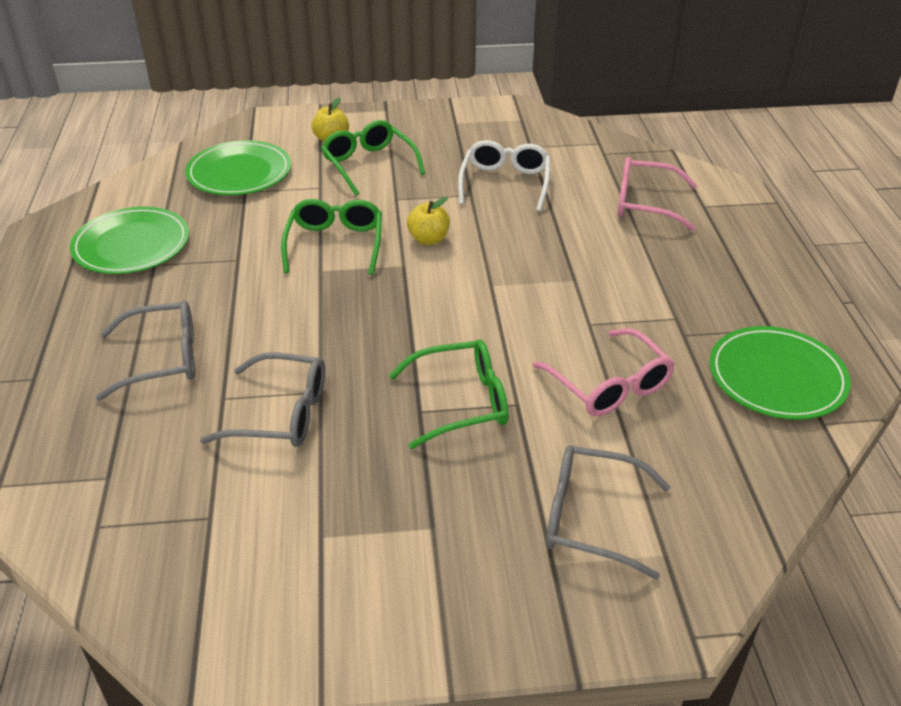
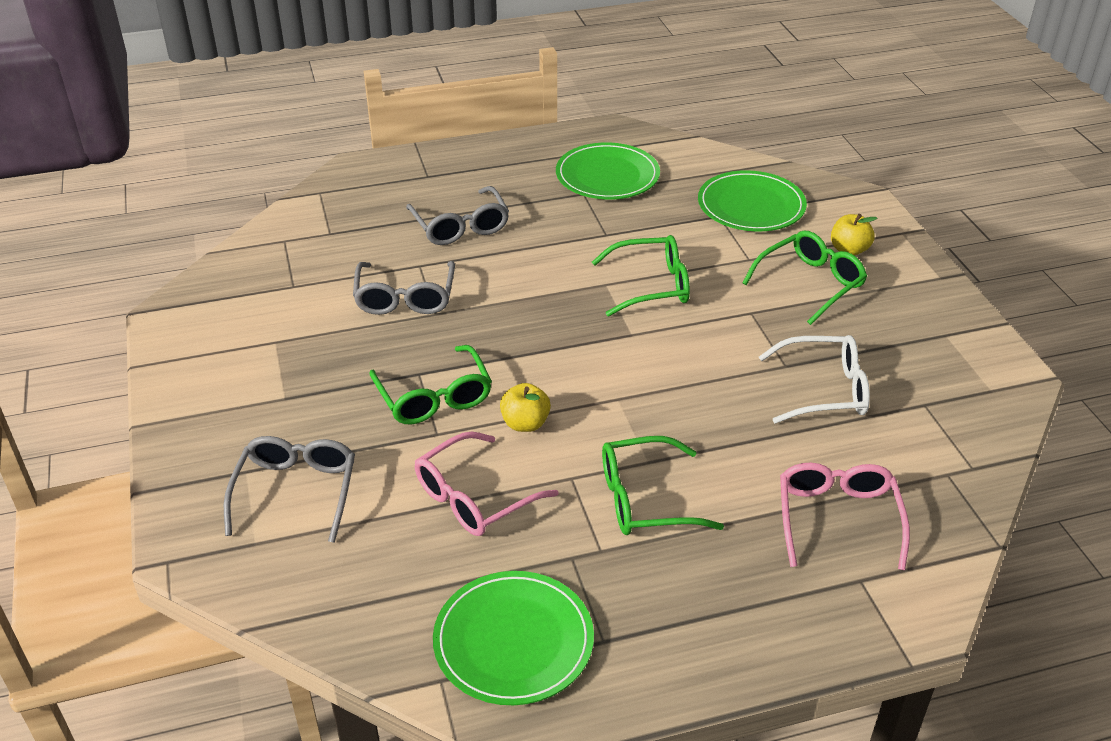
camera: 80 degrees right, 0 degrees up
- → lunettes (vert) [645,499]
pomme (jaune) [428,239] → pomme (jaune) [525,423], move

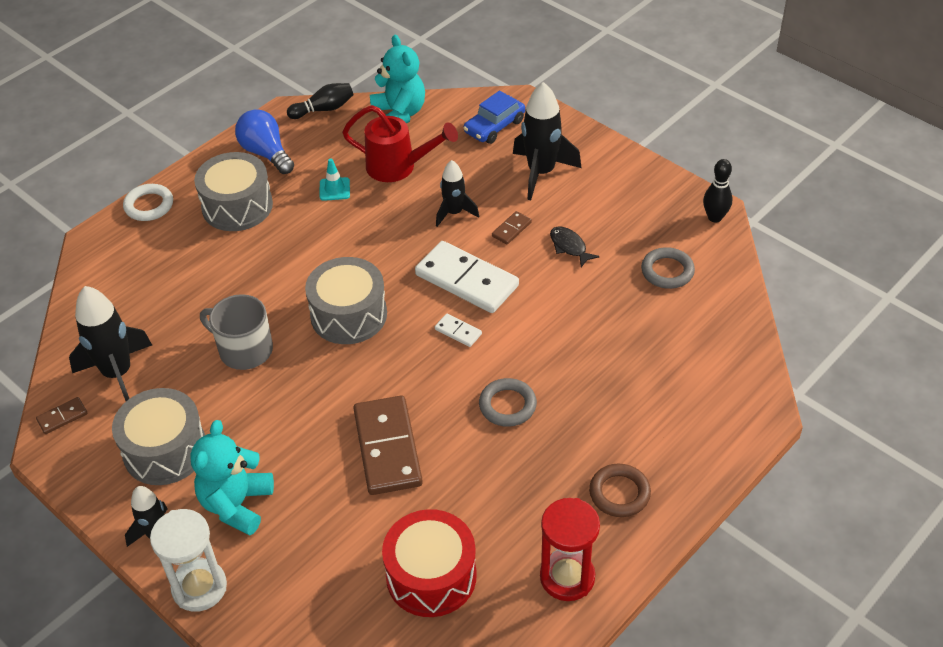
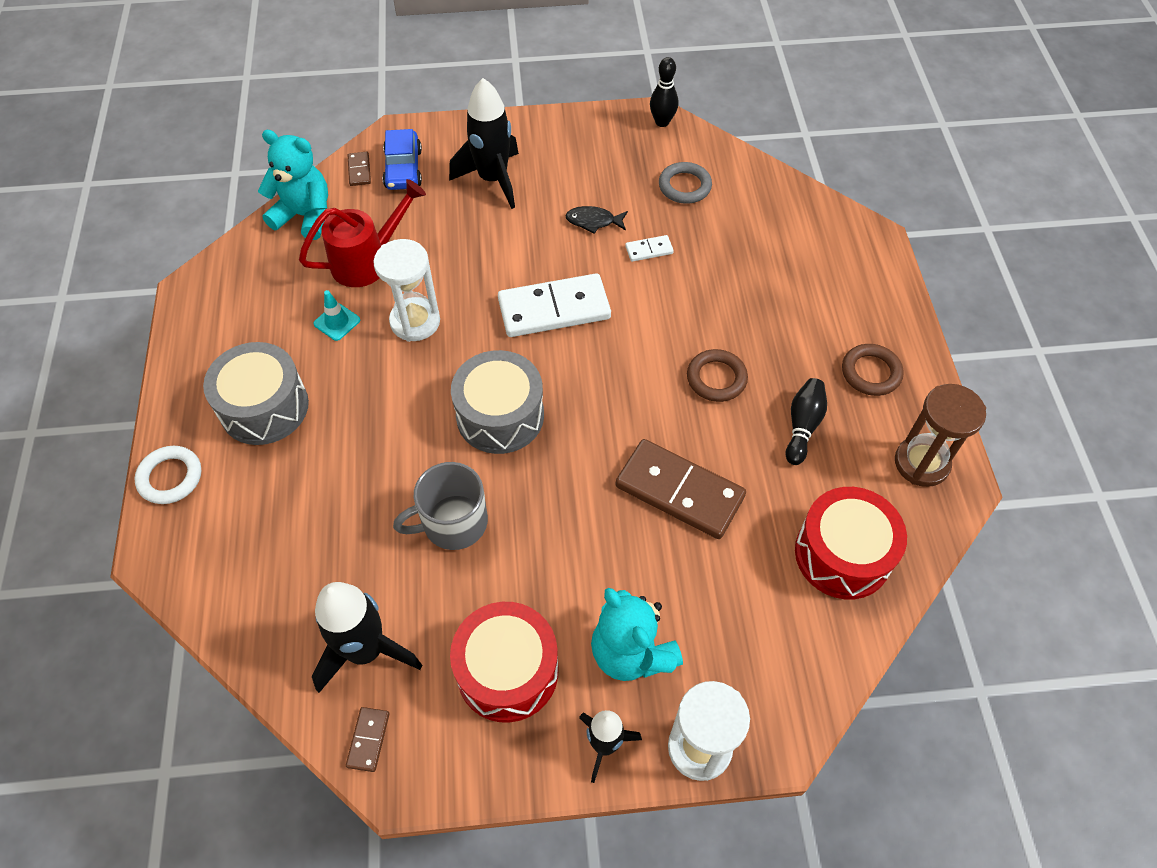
camera: 50 degrees left, 10 degrees up
ampoule (bleu) [266,153] → -
fusée (noir) [454,213] → -
- → sablier (blanc) [415,321]
quille (noir) [324,109] → quille (noir) [802,426], move
domino (blanc) [458,331] → domino (blanc) [649,250], move
domino (marron) [511,229] → domino (marron) [359,170], move
tambour (gris) [165,450] → tambour (rouge) [507,671]
anneau (gris) [507,405] → anneau (marron) [716,378]
sablier (rouge) [567,577] → sablier (marron) [921,463]

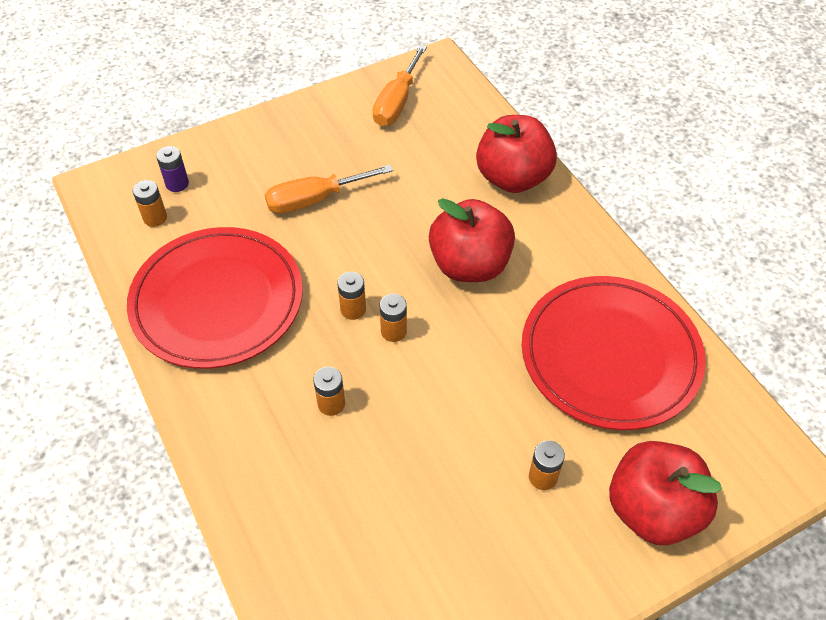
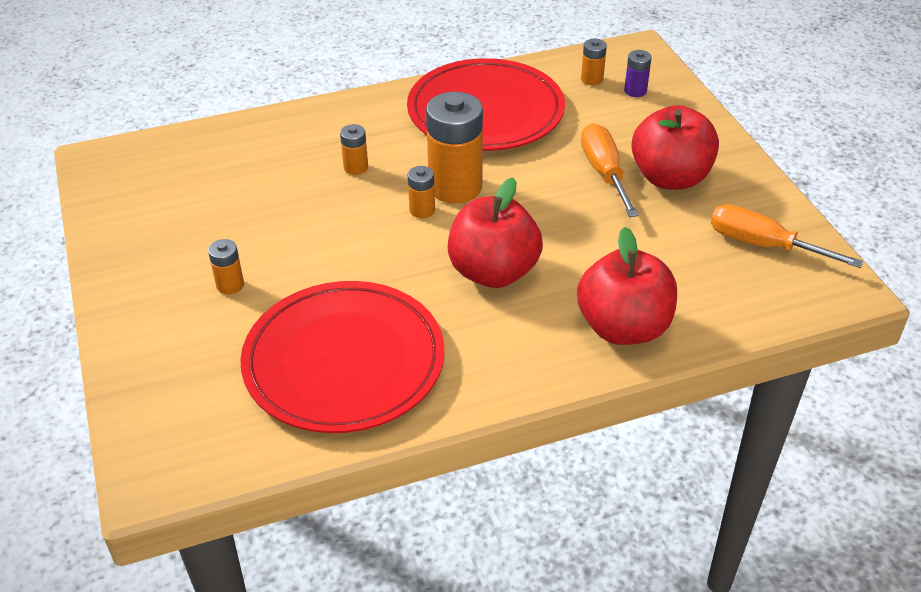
camera: 100 degrees right, 10 degrees down
pomme (rouge) [652,510] → pomme (rouge) [670,178], move
pile (orange) [353,309] → pile (orange) [455,187], x2.13

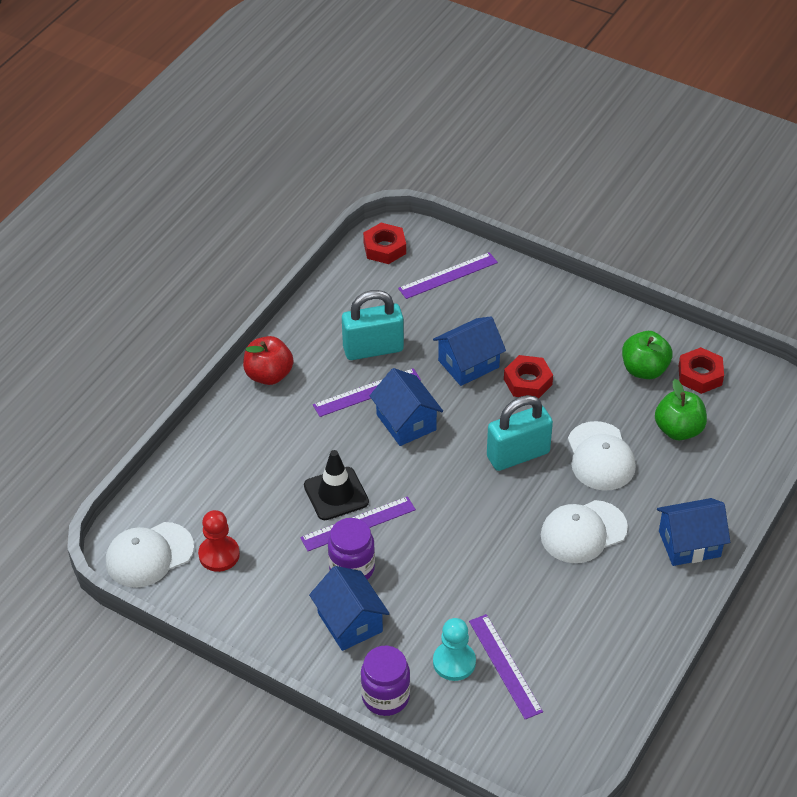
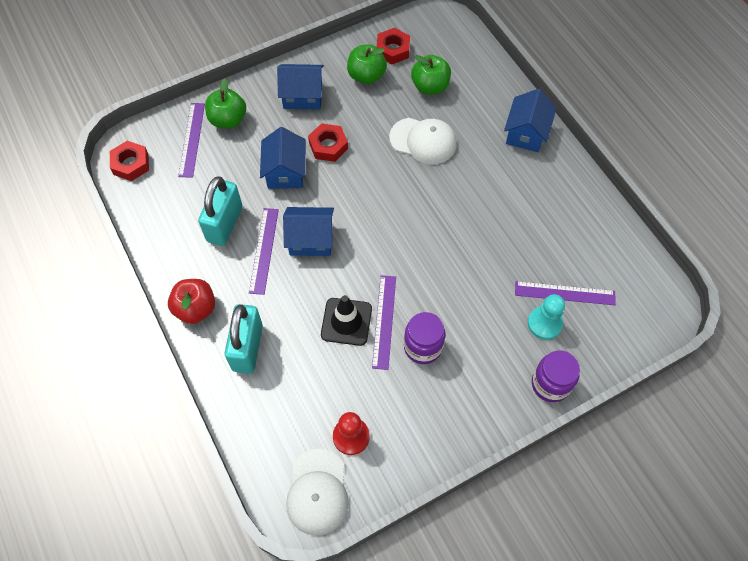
camera: 60 degrees left, 15 degrees up
casquette (blanc) [583,532] → -
- → pomme (vert) [228,120]
maison (bleu) [350,622] → maison (bleu) [302,96], move
cadenas (turquoise) [518,455] → cadenas (turquoise) [247,348], move

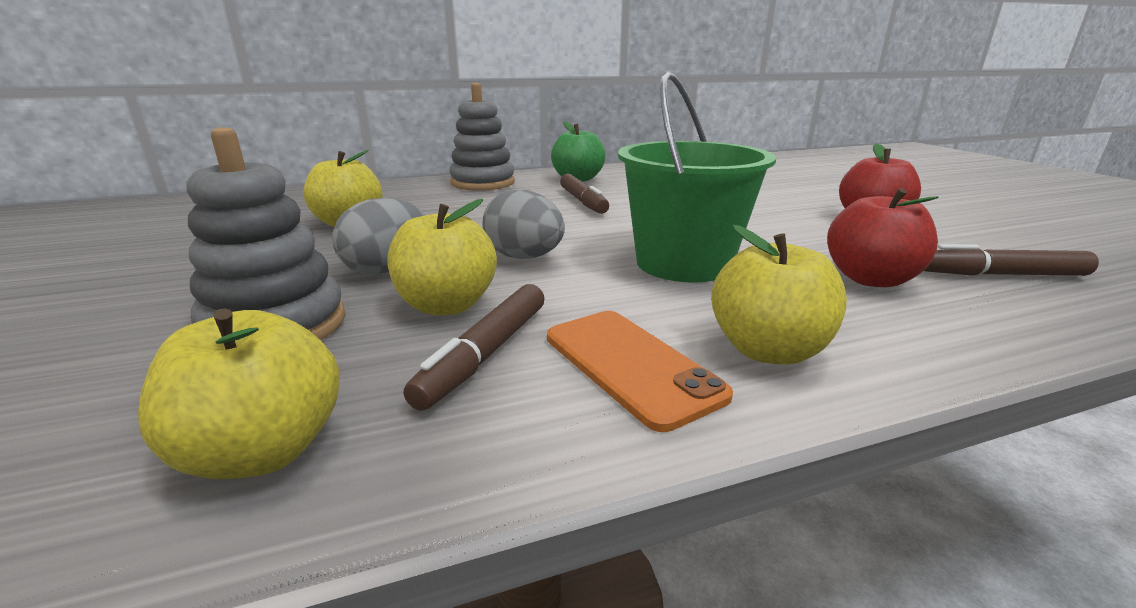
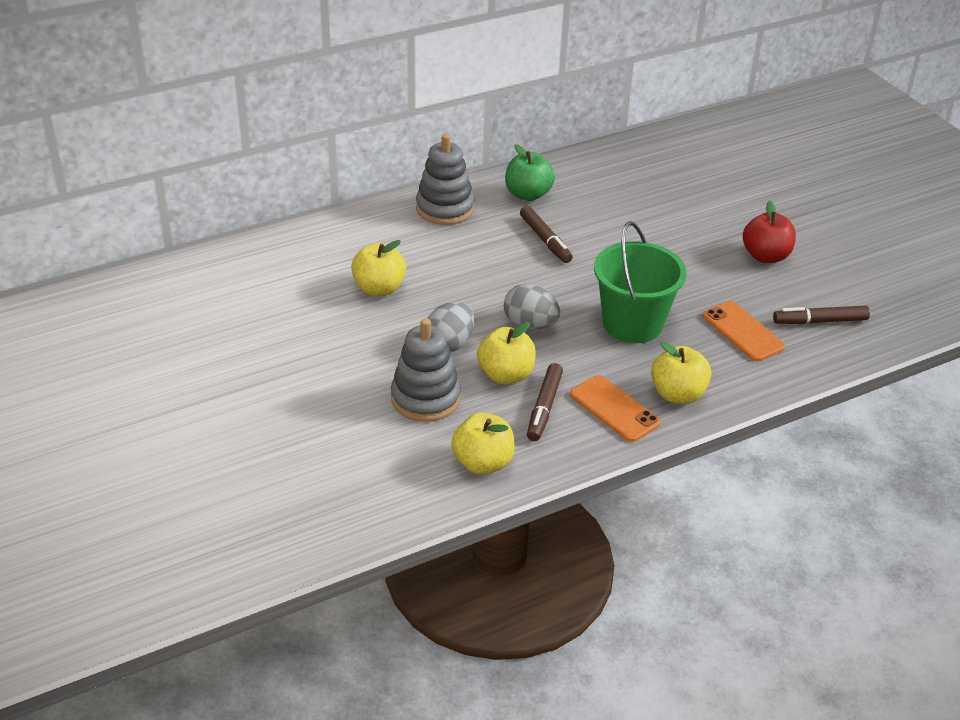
camera: 10 degrees left, 15 degrees up
pomme (rouge) [870,279] → téléphone (orange) [743,332]

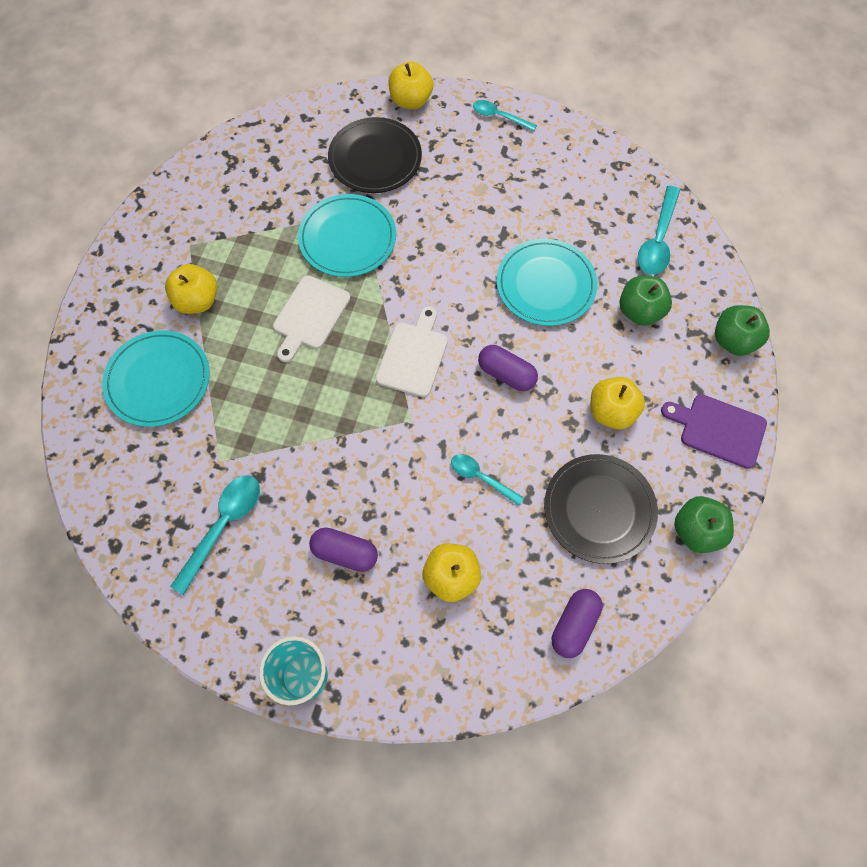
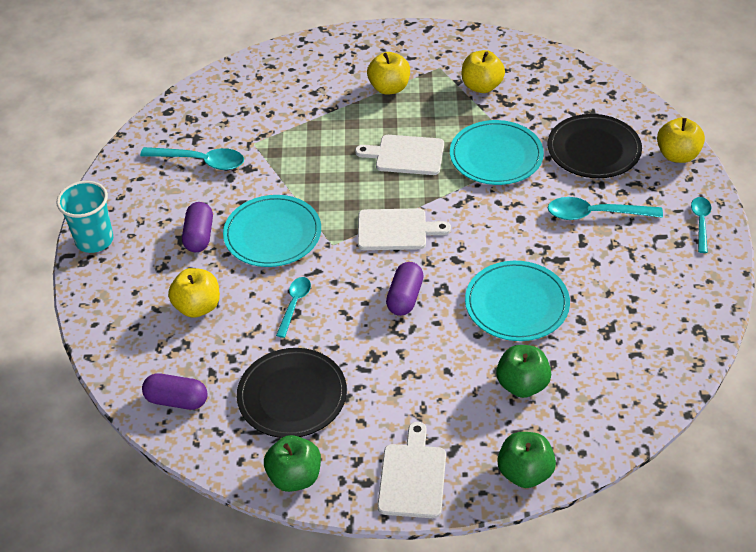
camera: 75 degrees right, 20 degrees down
assiette (turquoise) [158,380] → assiette (turquoise) [272,234], move
pomme (jaune) [611,412] → pomme (jaune) [482,86], move
cuillère (turquoise) [658,240] → cuillère (turquoise) [595,214], move
planche à découper (violet) [718,429] → planche à découper (blanc) [412,477]

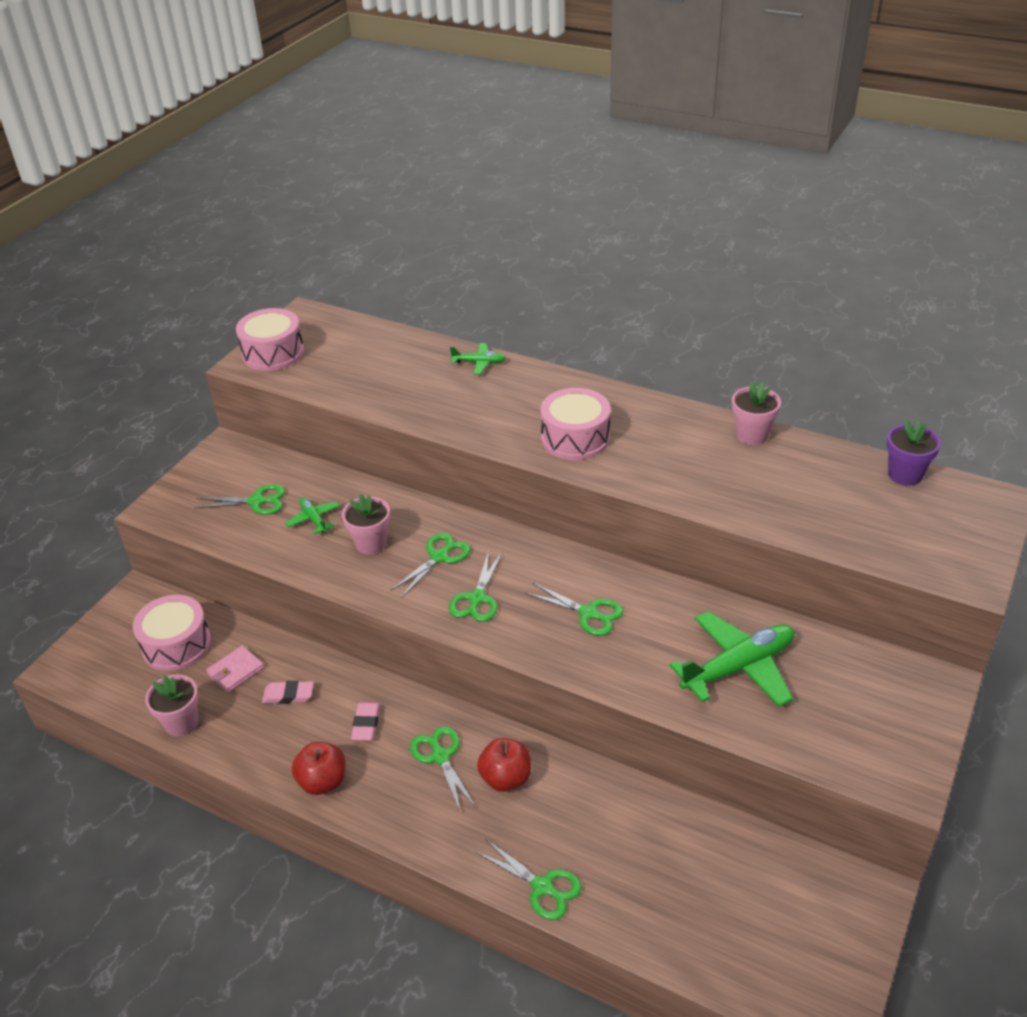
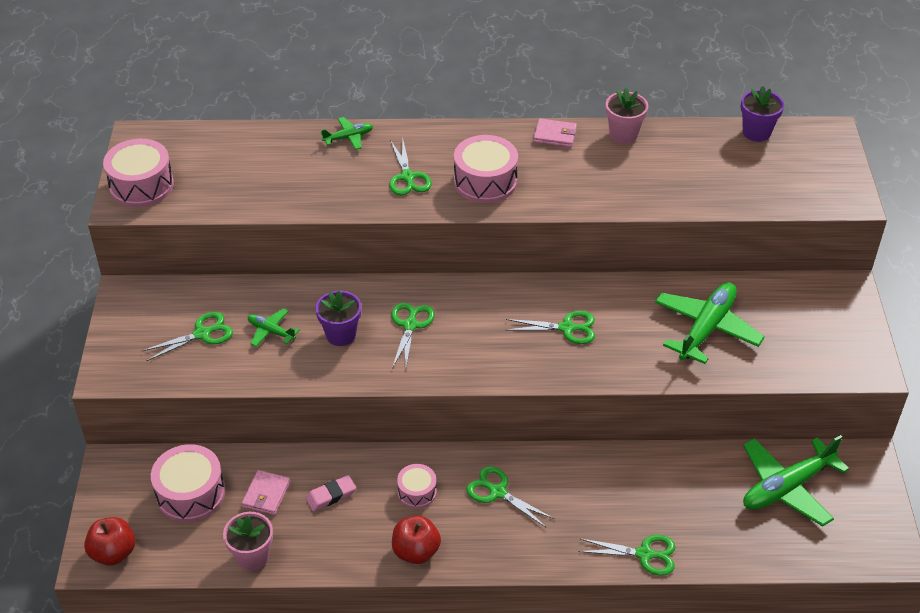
camera: 30 degrees left, 5 degrees up
- → portefeuille (rose) [555,135]
- → avion (vert) [786,487]
ciseaux (vert) [477,598] → ciseaux (vert) [407,177], move
pomme (rouge) [506,778] → pomme (rouge) [113,553], move
gomme (rose) [366,724] → tambour (rose) [417,492]
pot de fleurs (rose) [371,543] → pot de fleurs (violet) [341,335]

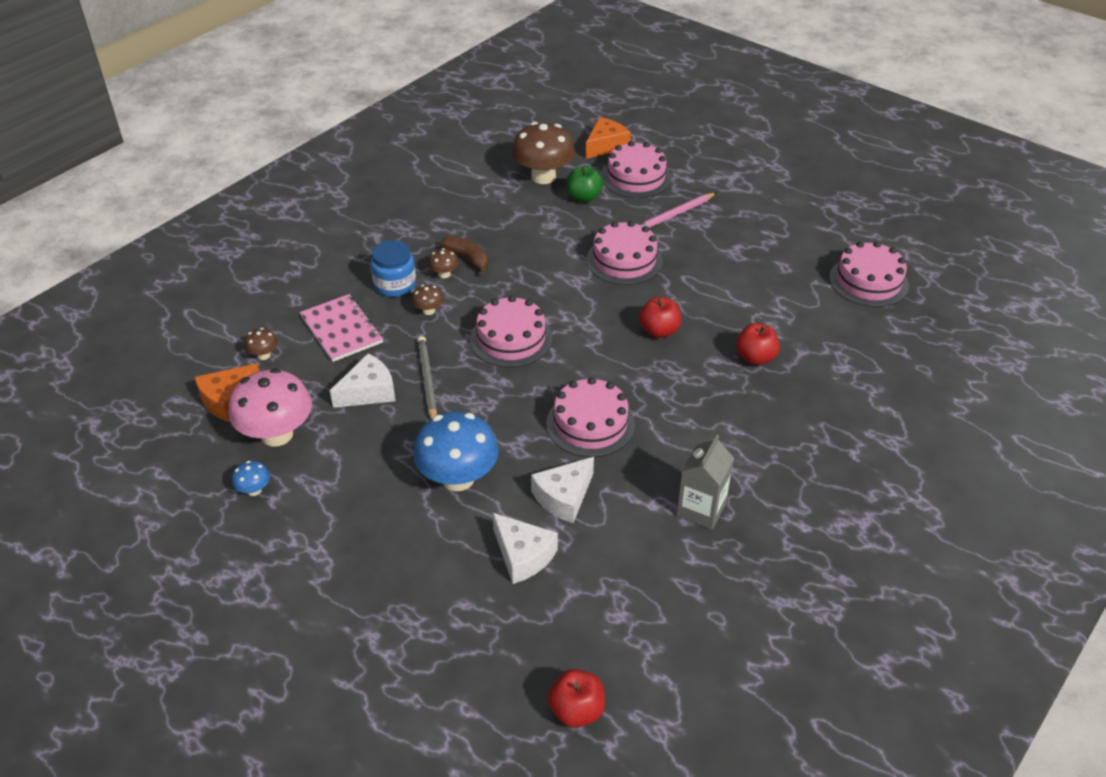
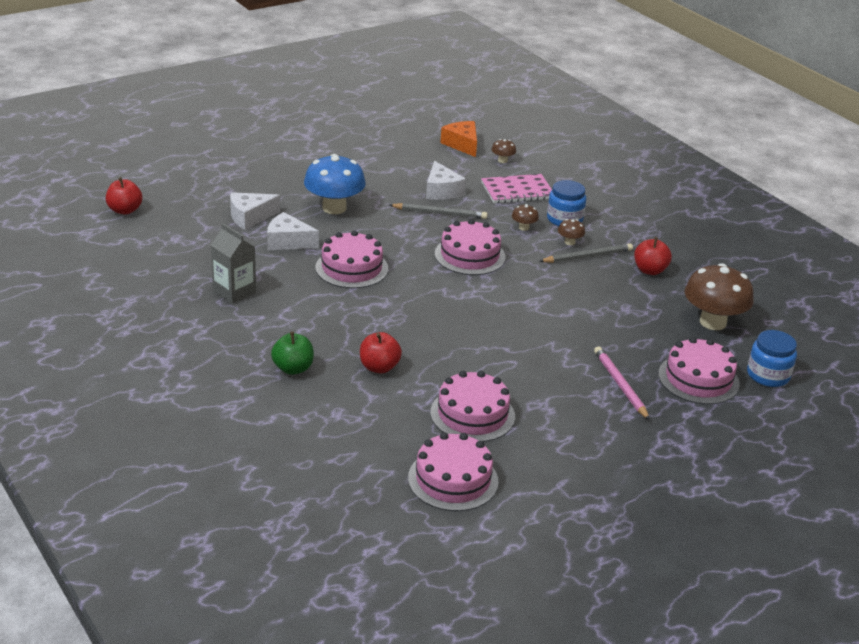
camera: 105 degrees right, 10 degrees down
champignon (rose) [277,434] → -
champignon (bleu) [254,490] → -
pomme (vert) [584,197] → pomme (vert) [293,368], move
gâteau (rose) [624,260] → gâteau (rose) [472,414], move
pomme (rouge) [659,331] → pomme (rouge) [650,270], move
banane (marron) [467,259] → crayon (gris) [587,256]
fromage (orange) [606,146] → bocal (bleu) [768,375]
fromage (blanc) [564,497] → fromage (blanc) [288,241], 45 degrees counterclockwise

